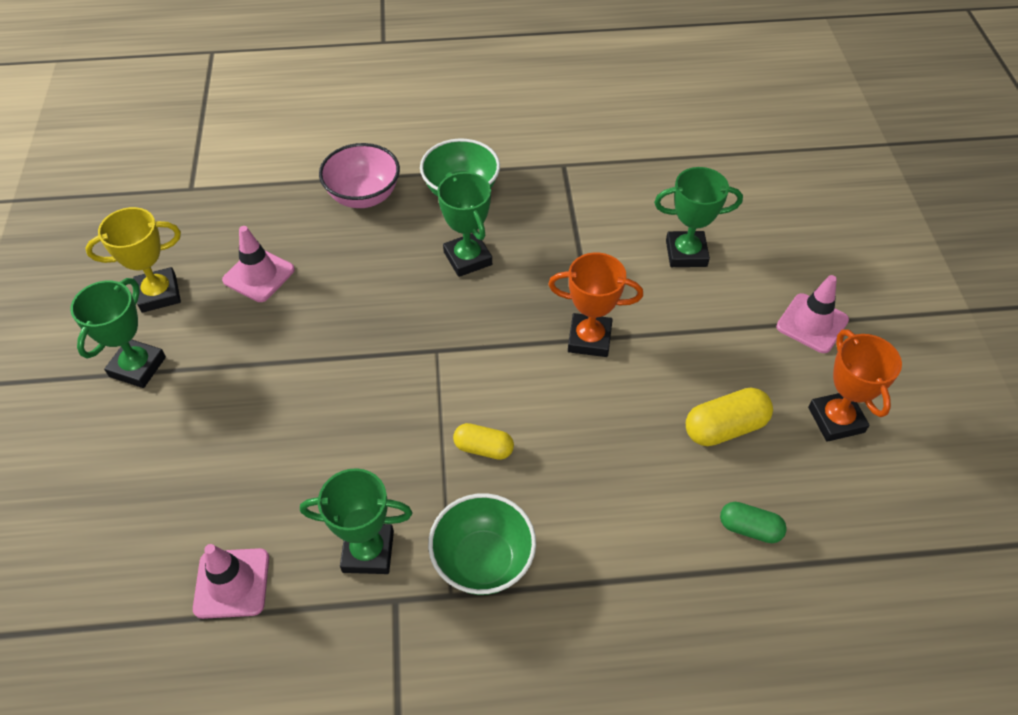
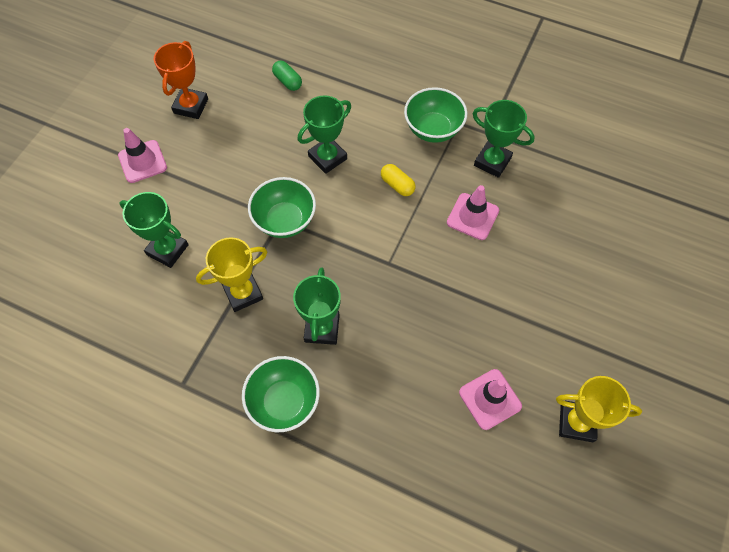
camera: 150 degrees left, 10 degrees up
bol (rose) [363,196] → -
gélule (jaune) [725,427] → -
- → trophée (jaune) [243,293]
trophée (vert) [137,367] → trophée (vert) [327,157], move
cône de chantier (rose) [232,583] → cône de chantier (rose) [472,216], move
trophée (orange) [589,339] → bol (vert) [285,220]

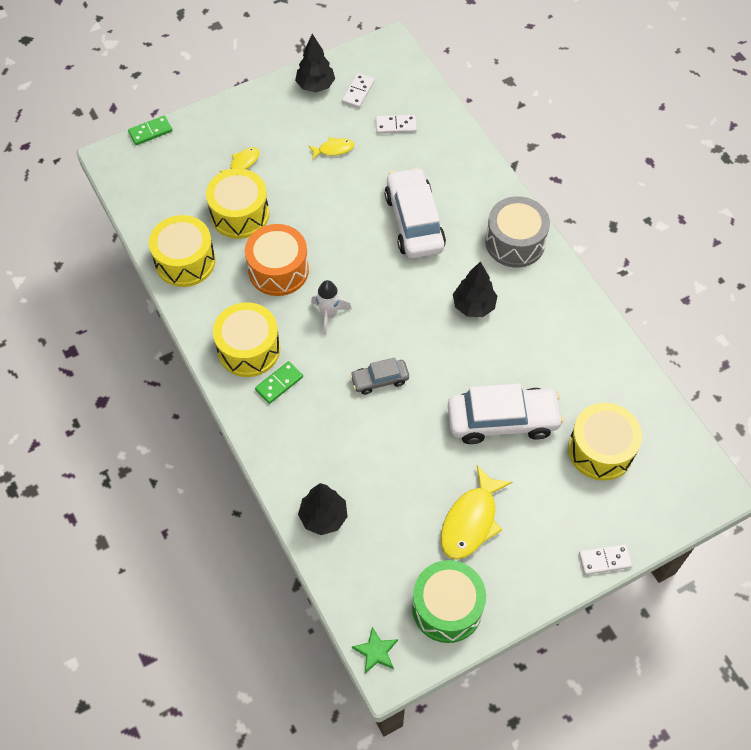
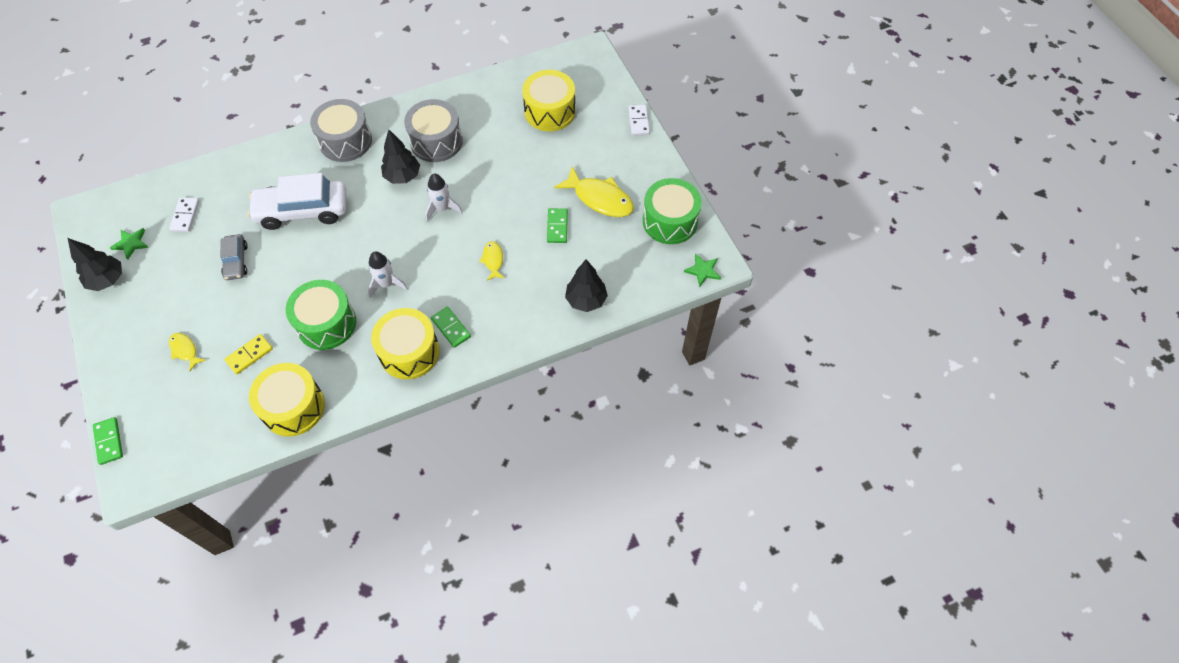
camera: 85 degrees left, 0 degrees up
voiture (blanc) [502,420] → -
- → tambour (gris) [436,141]
- → fusée (blanc) [442,208]
- → domino (vert) [557,227]
poisson (jaune) [333,149] → poisson (jaune) [493,260], move
voiture (gris) [380,380] → voiture (gris) [236,261], move
tambour (jaune) [240,214] → domino (jaune) [249,355]
domino (blanc) [358,92] → étoile (vert) [131,243]
tambour (orange) [278,270] → tambour (vert) [326,323]

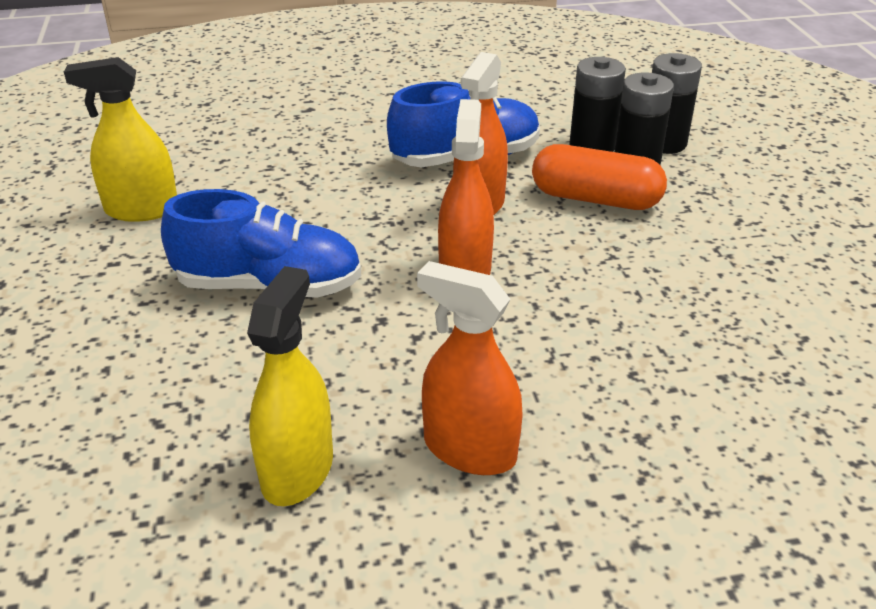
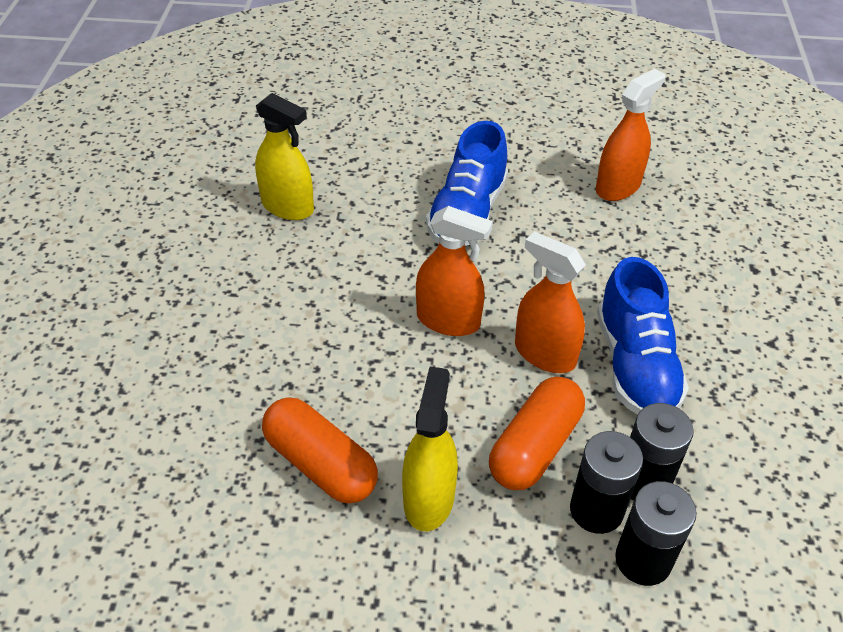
camera: 105 degrees right, 10 degrees up
- → gélule (orange) [320,464]
vaporisateur (jaune) [142,210] → vaporisateur (jaune) [429,498], move
vaporisateur (orange) [469,450] → vaporisateur (orange) [618,187], move

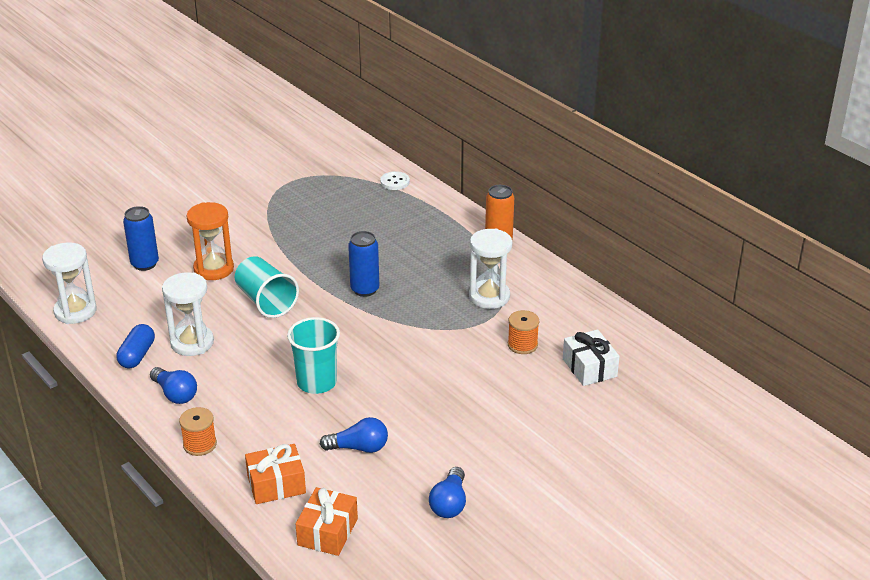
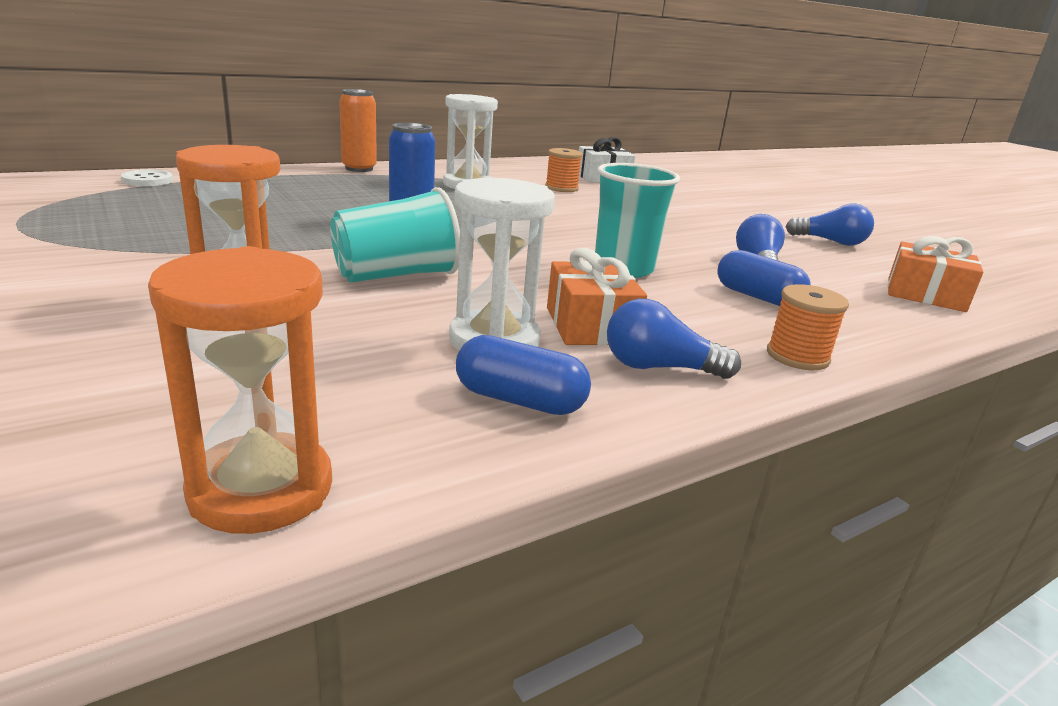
camera: 85 degrees left, 10 degrees down
canette (bleu) [145,264] → -
- → gélule (bleu) [757,297]
cadeau (orange) [276,484] → cadeau (orange) [590,326], move
sablier (blanc) [75,311] → sablier (orange) [261,489]
ampoule (bleu) [175,394] → ampoule (bleu) [659,368], 135 degrees counterclockwise

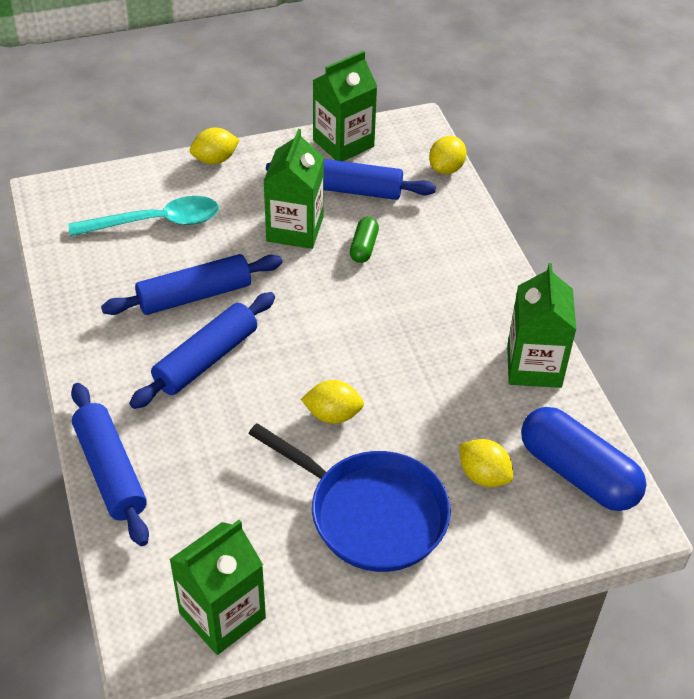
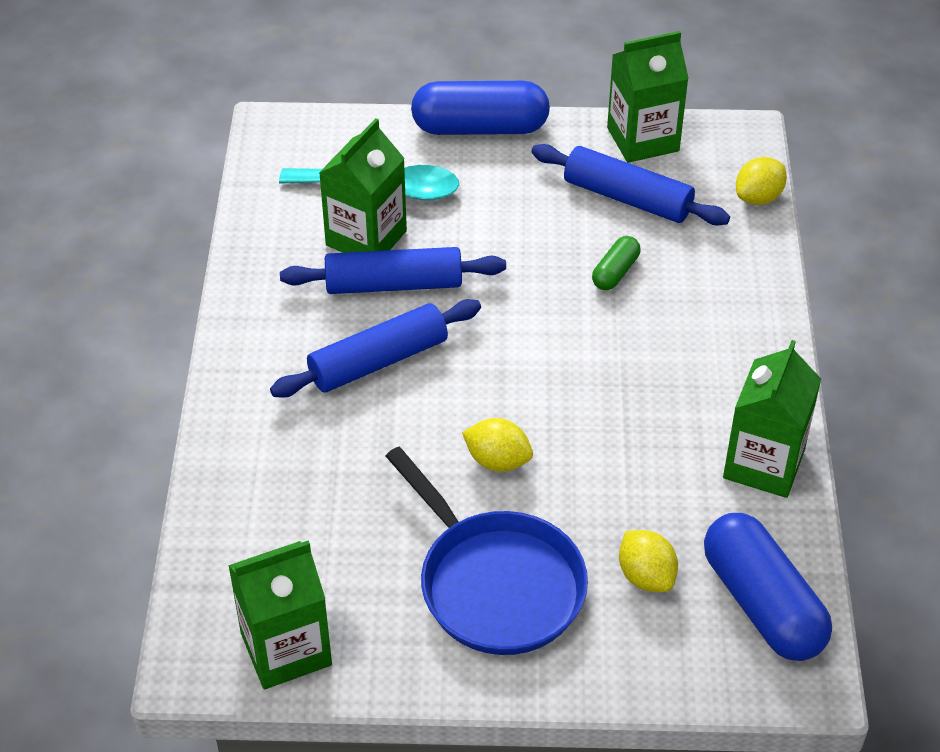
camera: 20 degrees right, 0 degrees up
rouleau à pâtisserie (bleu) [110,471] → -
brique de lait (vert) [295,229] → brique de lait (vert) [366,238], move
citron (jaune) [215,159] → gélule (bleu) [480,127]

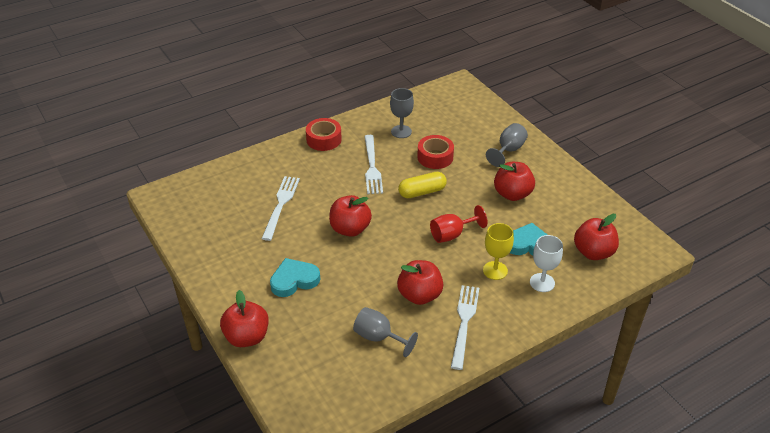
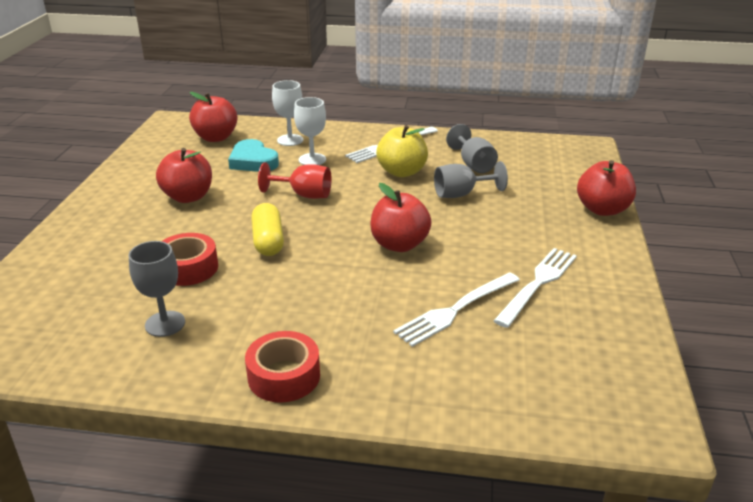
camera: 140 degrees left, 10 degrees down
cœur (turquoise) [294,280] → -
fourchette (blanc) [372,167] → fourchette (blanc) [538,283], move
verre à pied (gris) [508,150] → verre à pied (gris) [461,194], move
pomme (rouge) [419,295] → pomme (jaune) [402,172]
verre à pied (jaune) [495,270] → verre à pied (blanc) [312,159]
gélule (jaune) [422,192] → gélule (jaune) [268,241], 60 degrees clockwise

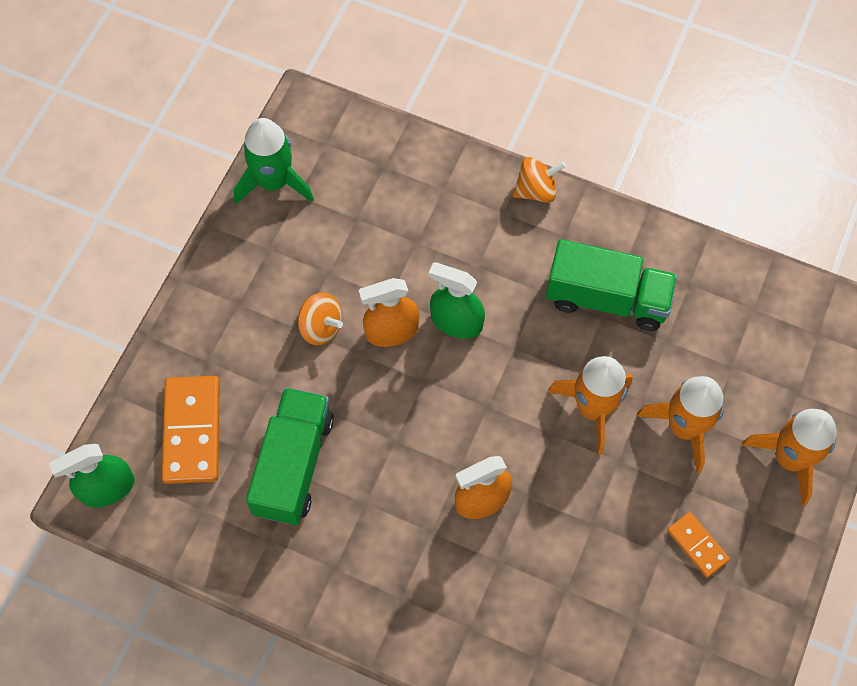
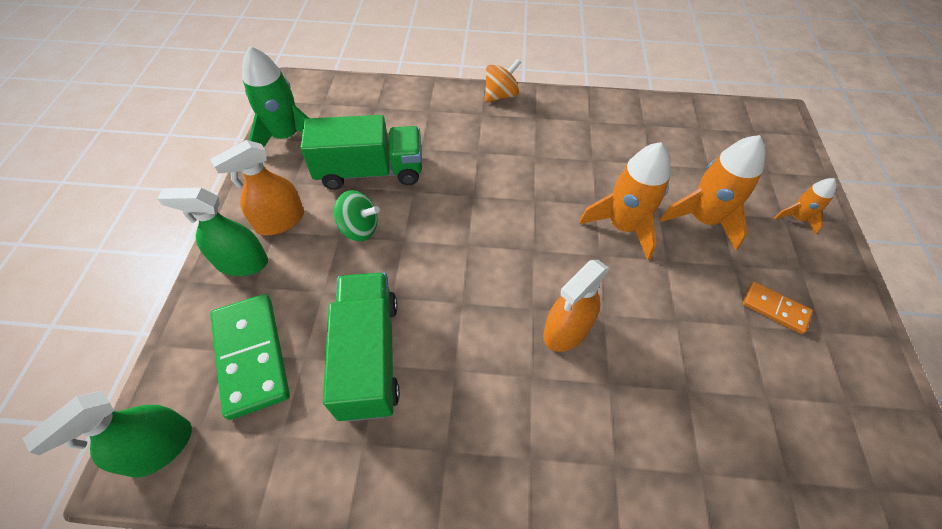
camera: 20 degrees left, 10 degrees down
vaporisateur (orange) [391,331] → vaporisateur (orange) [280,221], move
vaporisateur (vert) [456,322] → vaporisateur (vert) [242,262], move
camion (vert) [607,298] → camion (vert) [370,171], move
domino (orange) [192,431] → domino (vert) [251,355]
toupie (orange) [321,327] → toupie (vert) [359,228]
fusée (orange) [789,458] → fusée (orange) [796,218], x0.53

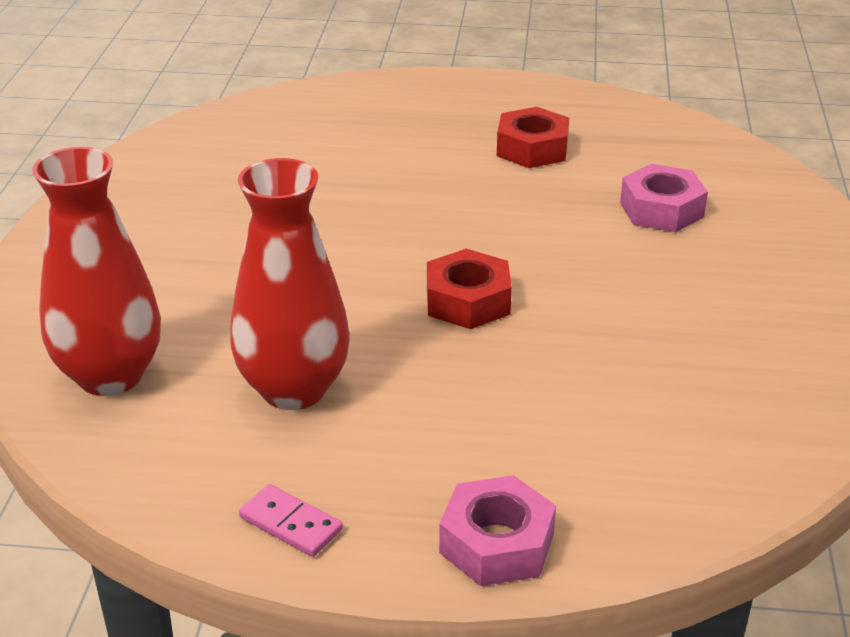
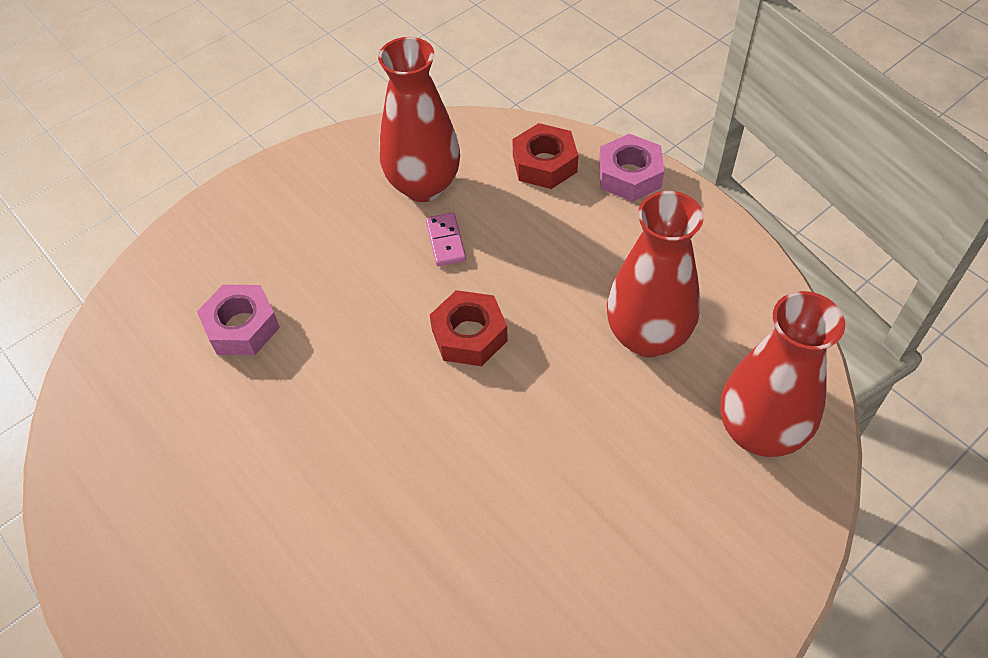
camera: 135 degrees left, 20 degrees up
- → vase (rouge) [424,186]
domino (rose) [291,524] → domino (rose) [445,241], move
écrou (rouge) [532,149] → écrou (rouge) [544,164], move

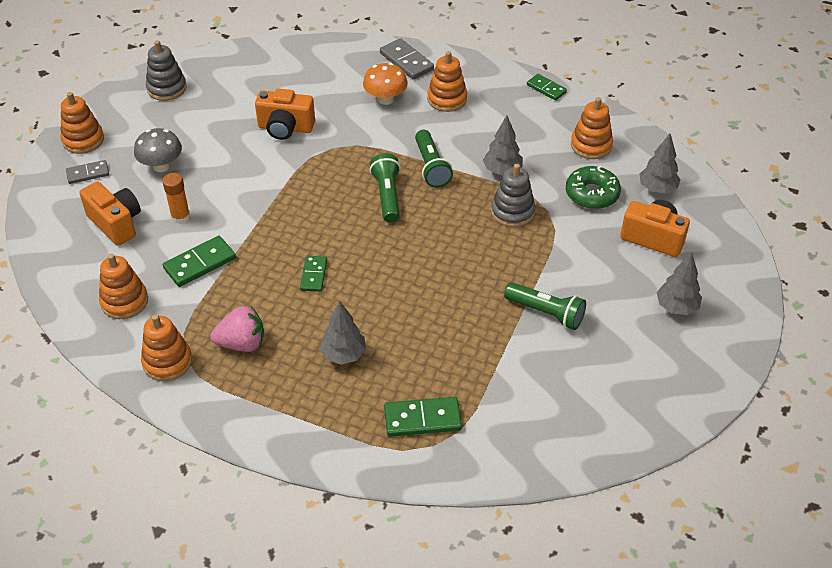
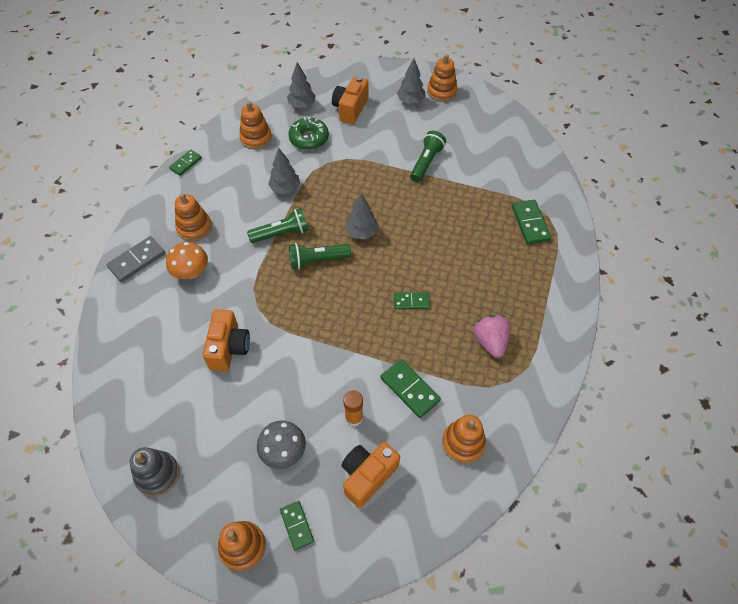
camera: 95 degrees left, 10 degrees up
jouet à empiler (gris) [512,212] → -
jouet à empiler (orange) [167,362] → jouet à empiler (orange) [441,92], move
arbre (gris) [343,355] → arbre (gris) [361,232], move
domino (gris) [88,173] → domino (vert) [297,525]

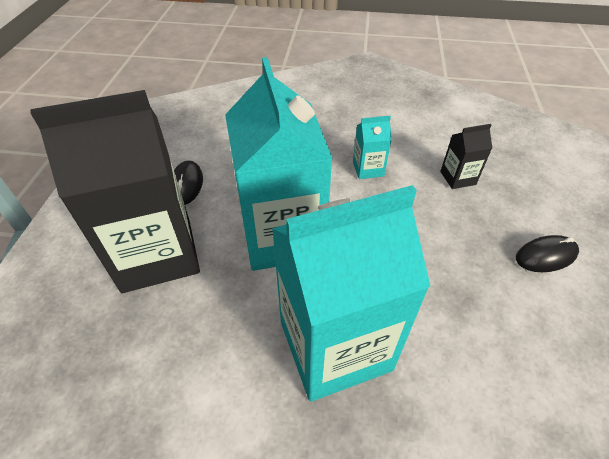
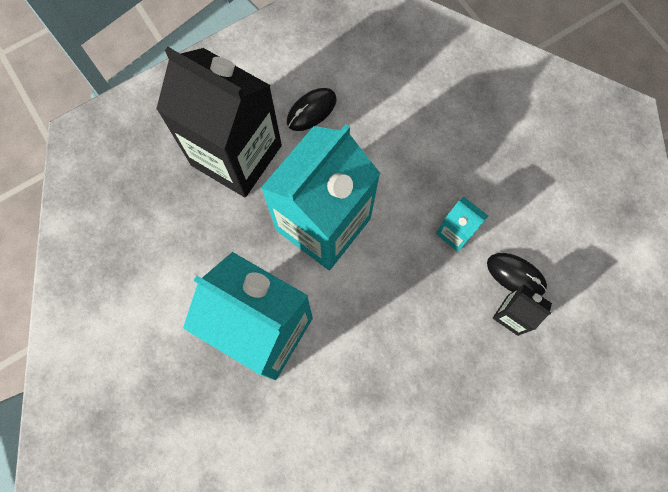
camera: 50 degrees right, 25 degrees up
souris (noir) [546,256] → souris (noir) [515,275], move

